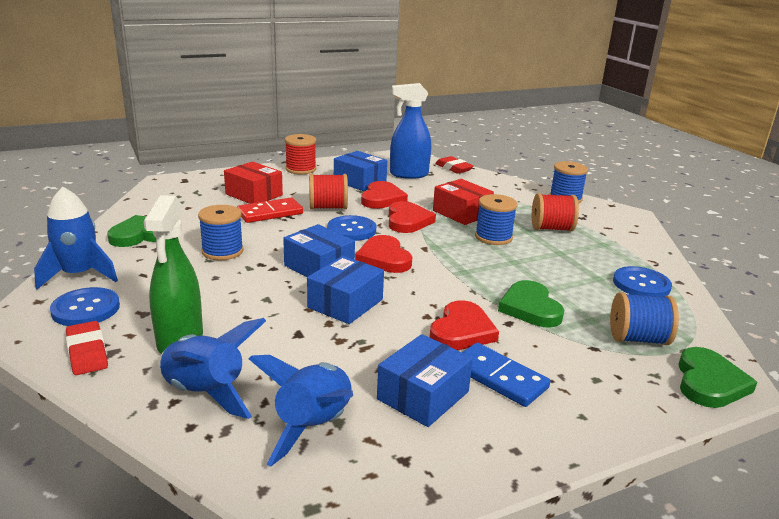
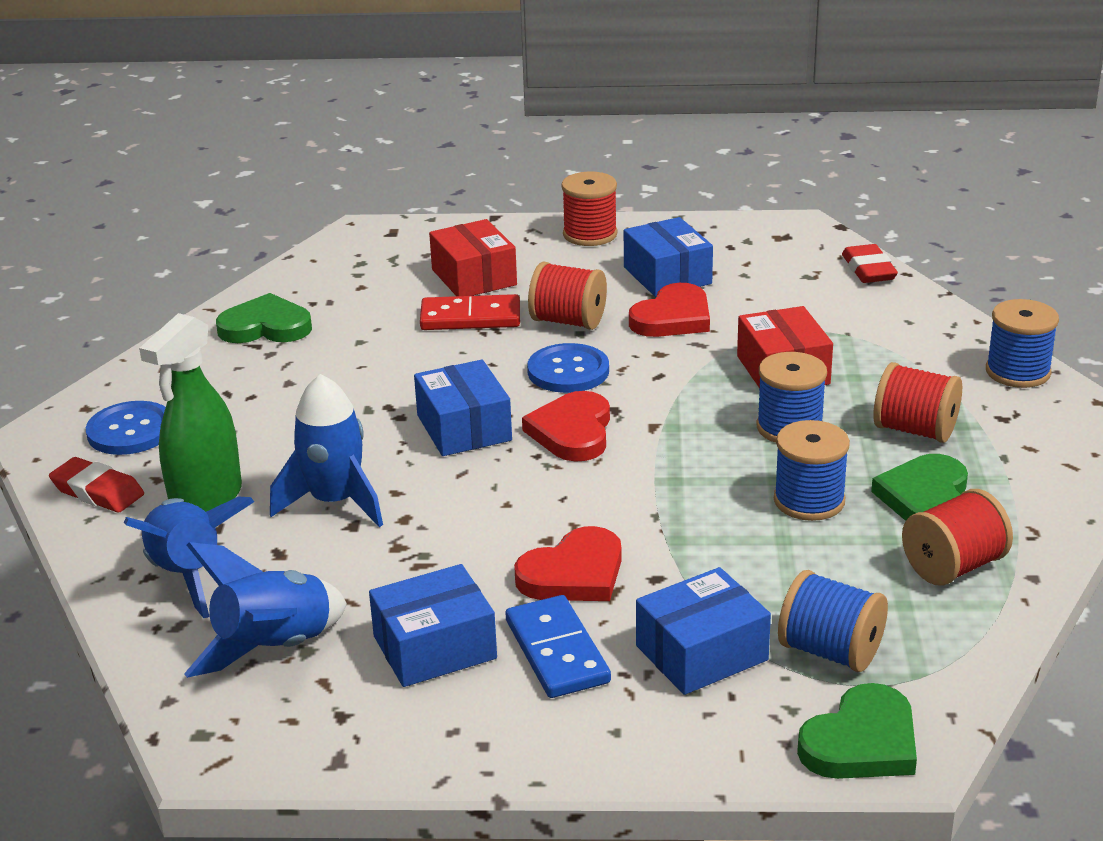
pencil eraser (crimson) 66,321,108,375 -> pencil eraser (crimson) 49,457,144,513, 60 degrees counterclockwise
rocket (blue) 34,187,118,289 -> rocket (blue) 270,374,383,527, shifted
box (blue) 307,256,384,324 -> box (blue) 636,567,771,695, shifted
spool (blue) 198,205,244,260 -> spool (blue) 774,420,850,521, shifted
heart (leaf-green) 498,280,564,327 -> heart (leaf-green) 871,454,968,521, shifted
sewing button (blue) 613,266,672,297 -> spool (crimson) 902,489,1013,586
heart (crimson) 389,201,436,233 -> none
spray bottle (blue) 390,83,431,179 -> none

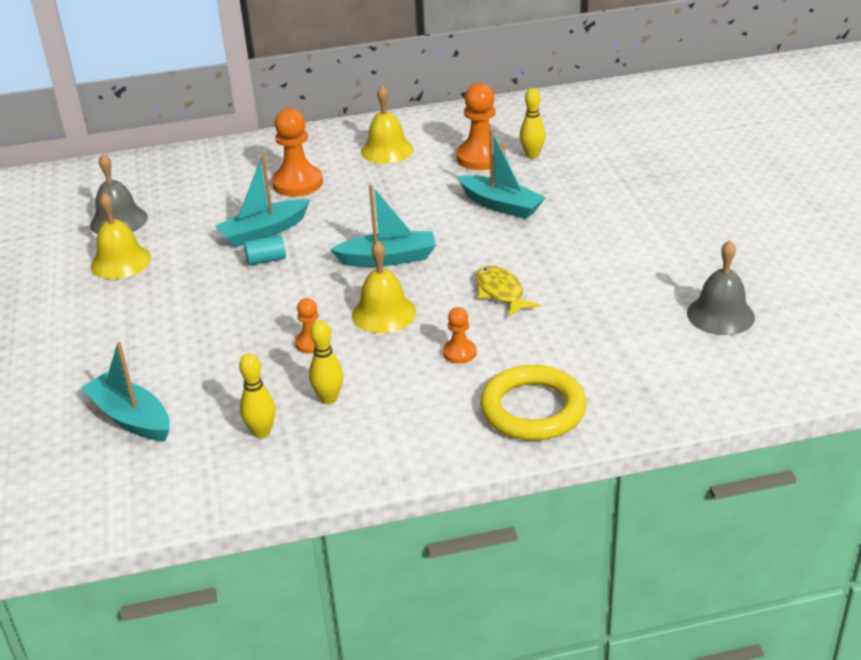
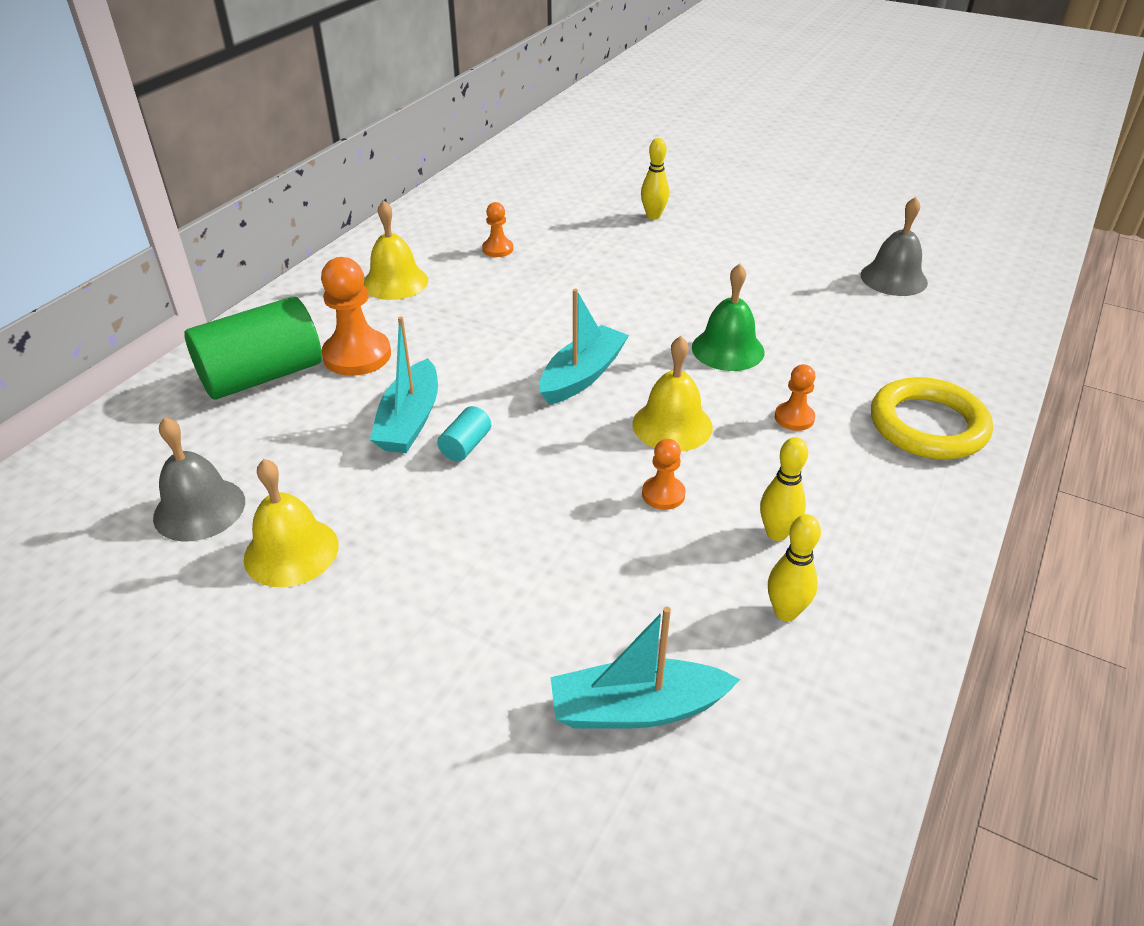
none -> cylinder shape (leaf-green) 184,297,322,400
game pawn (bright orange) 456,83,506,170 -> game pawn (bright orange) 482,202,513,257, x0.54
skittle (yellow) 520,88,546,159 -> skittle (yellow) 641,138,669,219, shifted
toy fish (yellow) 476,266,540,317 -> hand bell (leaf-green) 692,264,765,371
boat (aqua) 458,130,546,219 -> none

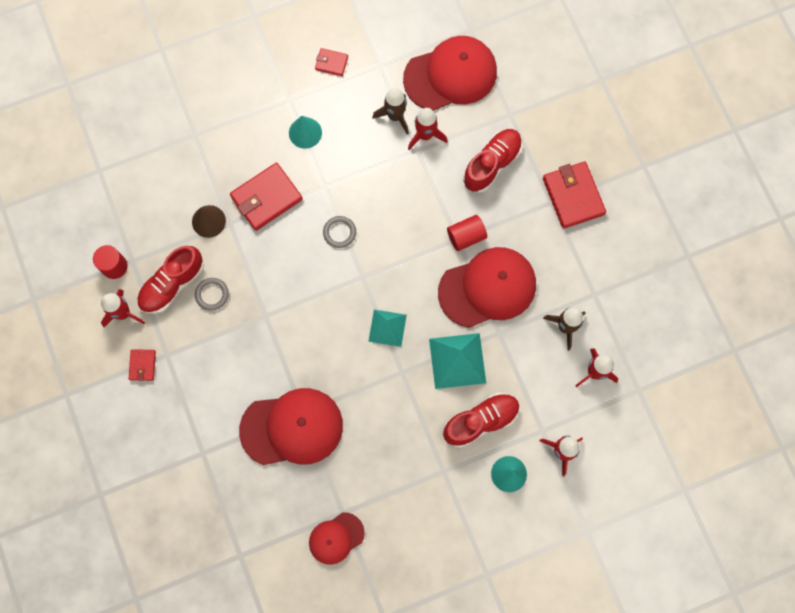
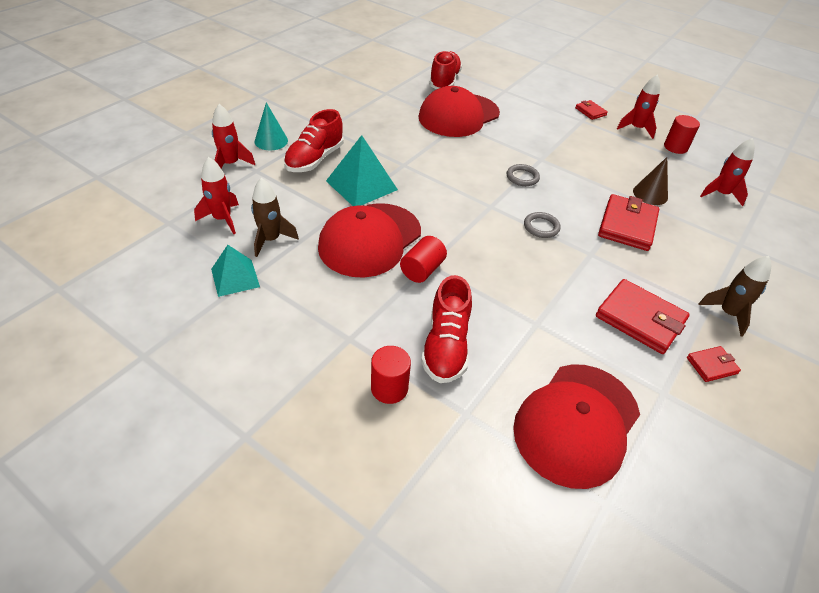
pyramid shape (aqua) 368,310,407,347 -> pyramid shape (aqua) 211,245,260,297, shifted
none -> cylinder shape (crimson) 371,346,411,404
shoe (crimson) 137,246,204,314 -> shoe (crimson) 429,50,462,89, shifted
torus (grey) 195,278,229,311 -> torus (grey) 507,164,540,186, shifted
billfold (crimson) 543,161,606,229 -> billfold (crimson) 596,279,690,354, shifted
rocket (dark brown) 373,88,409,134 -> rocket (dark brown) 698,256,771,336, shifted
rocket (crimson) 408,108,447,150 -> rocket (crimson) 700,138,755,206, shifted
cone (aqua) 289,116,322,149 -> none
cap (crimson) 309,512,365,565 -> none

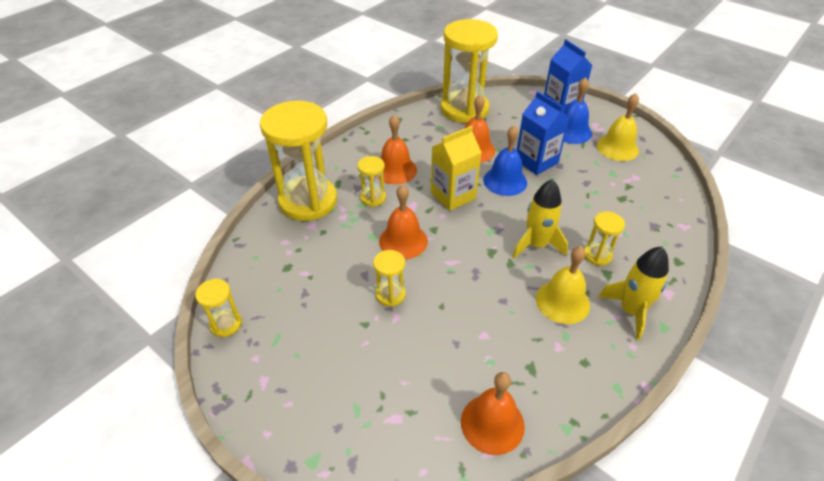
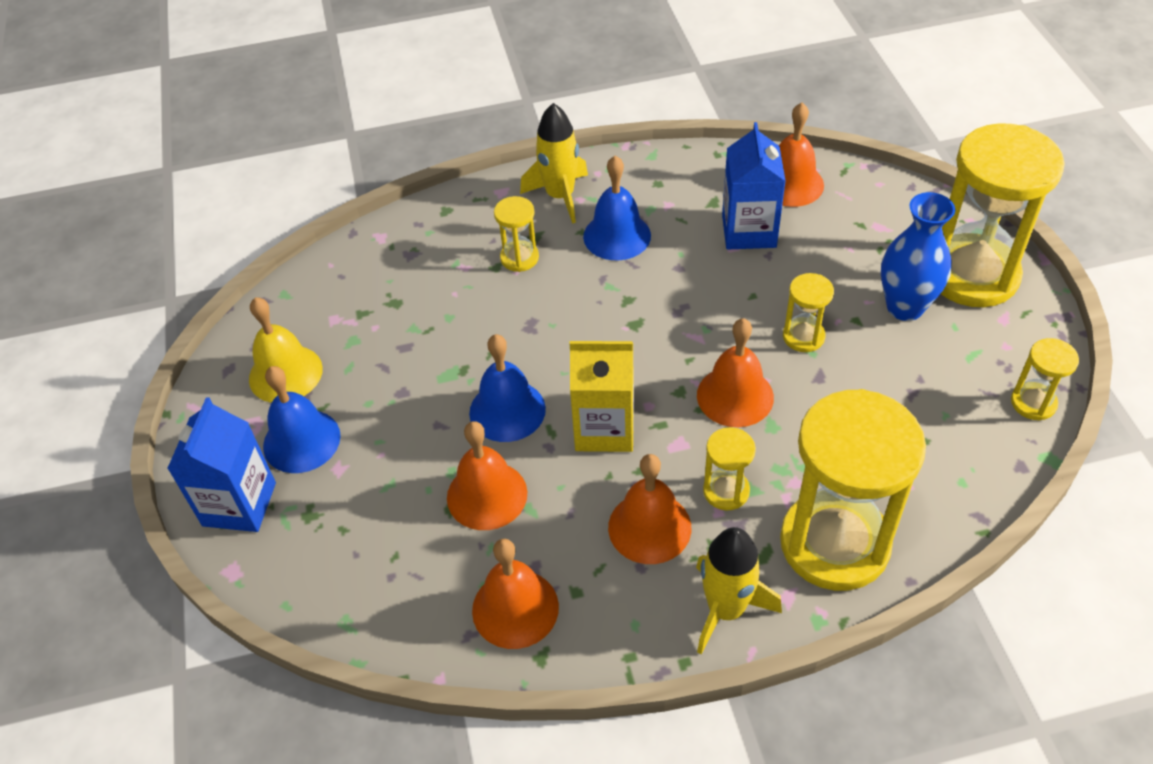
none -> hand bell (bright orange) 472,539,559,649
hand bell (yellow) 536,246,590,324 -> hand bell (blue) 583,156,651,260
rocket (yellow) 512,179,568,258 -> rocket (yellow) 696,527,782,654, shifted
milk carton (blue) 517,91,569,175 -> milk carton (blue) 722,122,786,250, shifted
none -> tall vase (blue) 881,192,955,321
sandglass (yellow) 441,19,498,123 -> sandglass (yellow) 941,123,1065,307, shifted

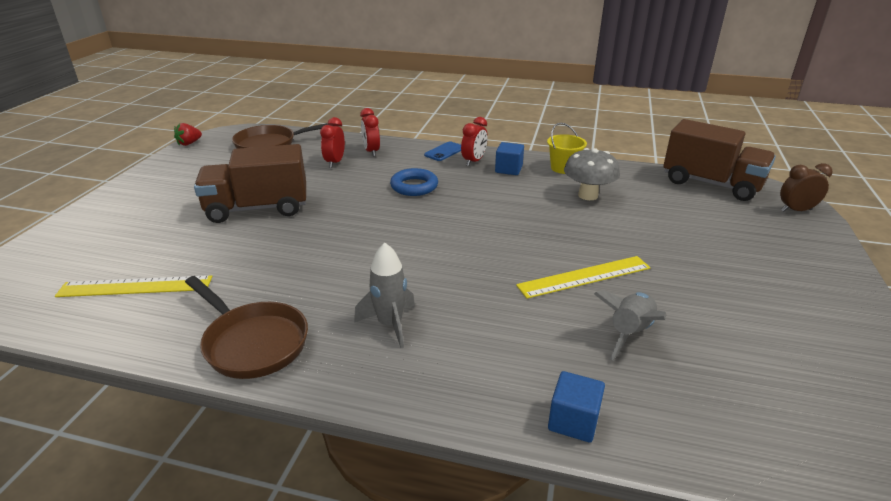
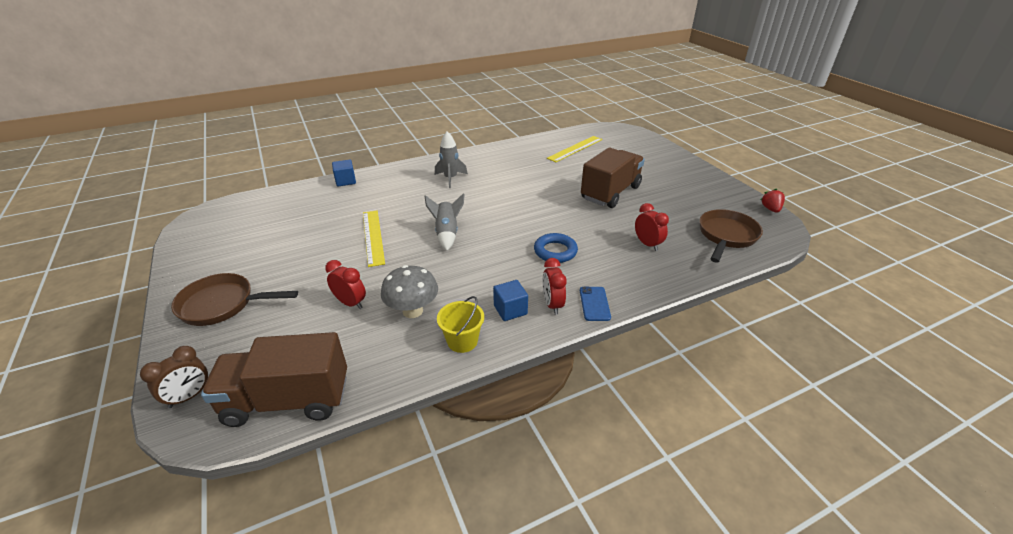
skillet (dark brown) 185,276,308,379 -> skillet (dark brown) 171,273,298,326, shifted
bedside clock (crimson) 360,108,380,157 -> bedside clock (crimson) 325,260,366,309, shifted
ruler (yellow) 516,256,651,299 -> ruler (yellow) 363,211,385,267, 45 degrees counterclockwise
rocket (grey) 594,290,666,360 -> rocket (grey) 424,193,465,251, shifted

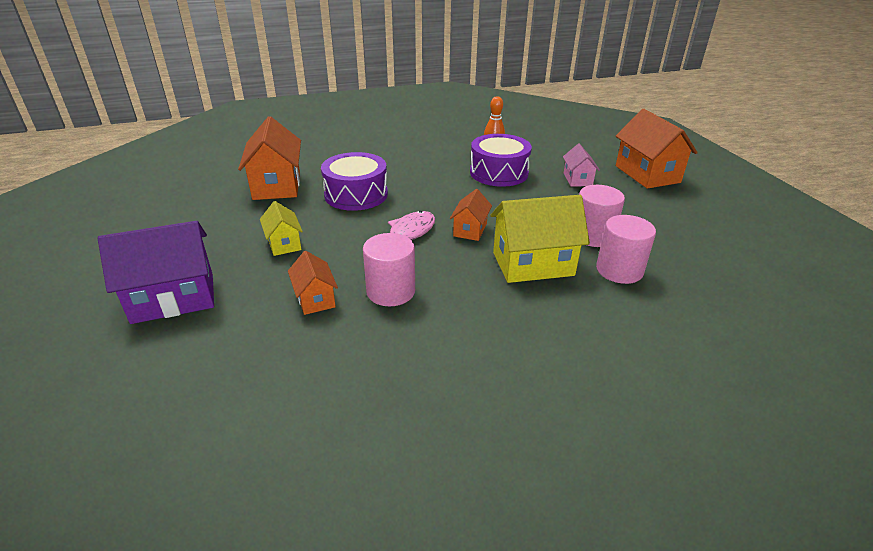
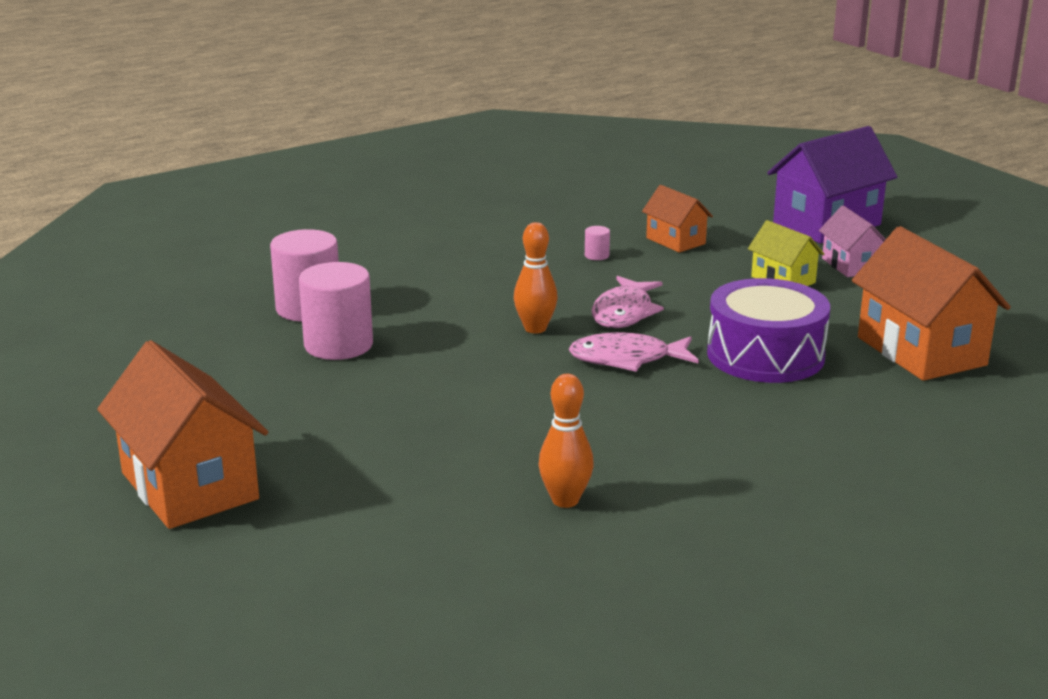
cottage (bright orange) 450,189,492,241 -> skittle (bright orange) 514,222,558,334
none -> toy fish (rose-pink) 569,332,699,372
cylinder shape (rose-pink) 363,233,415,306 -> cylinder shape (rose-pink) 585,226,610,260, x0.41
cottage (rose-pink) 563,143,600,187 -> cottage (rose-pink) 819,205,886,277, shifted
toy drum (violet) 470,134,532,187 -> none
cottage (yellow) 491,195,590,283 -> none

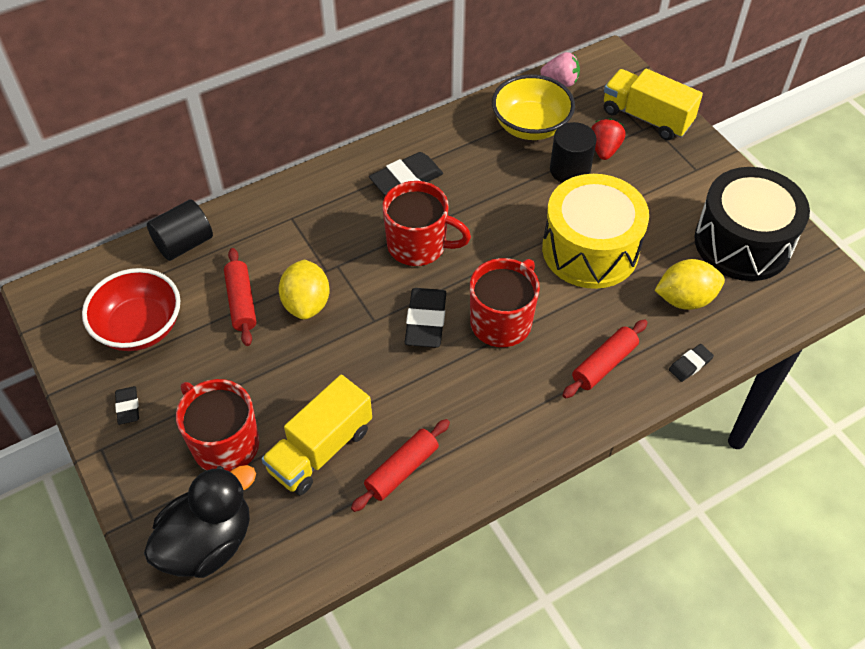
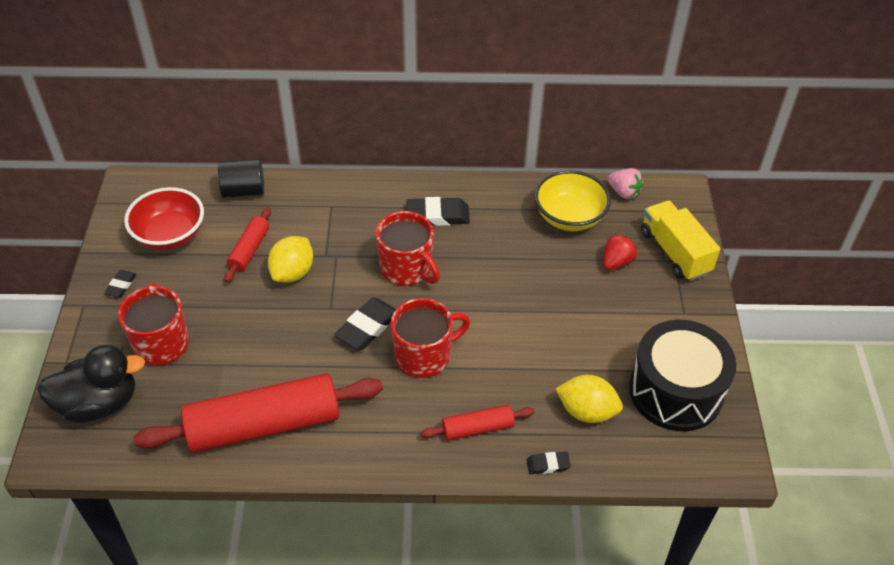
pastry roller (crimson) 351,419,450,512 -> pastry roller (crimson) 134,373,383,453, x2.11
lorry (yellow) 261,375,372,495 -> none
toy drum (yellow) 542,174,649,289 -> none
cylinder shape (ebony) 550,122,597,183 -> none

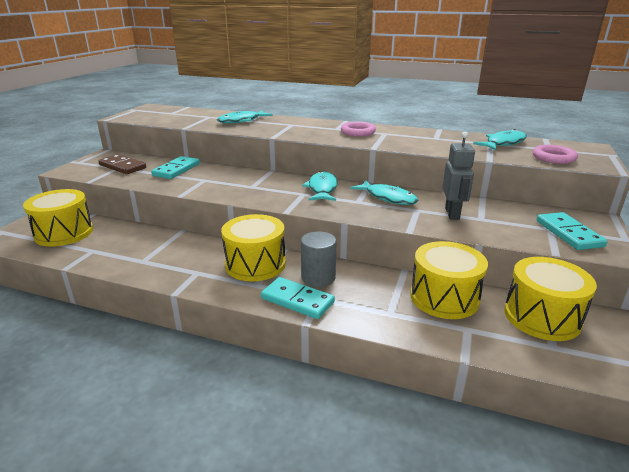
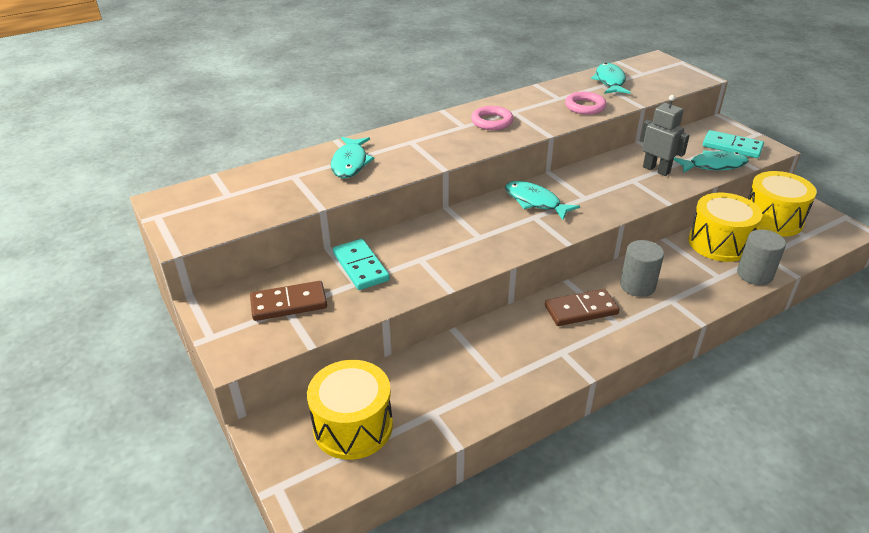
toy drum (yellow) 221,214,286,282 -> domino piece (dark brown) 545,289,619,326
torus (rose-pink) 533,145,578,164 -> torus (rose-pink) 565,92,606,115, shifted
toy fish (aqua) 350,180,418,205 -> toy fish (aqua) 673,150,749,173, shifted
none -> cylinder shape (grey) 737,230,786,285
domino piece (aqua) 261,277,335,319 -> none

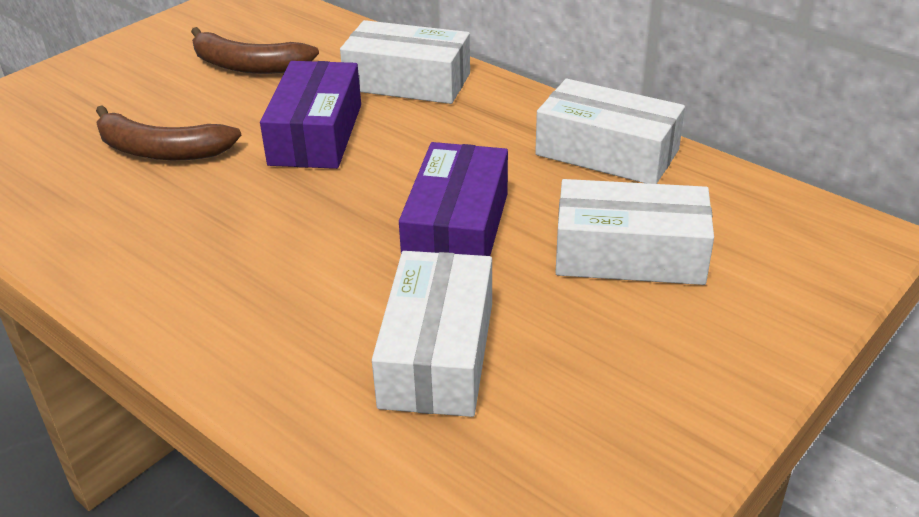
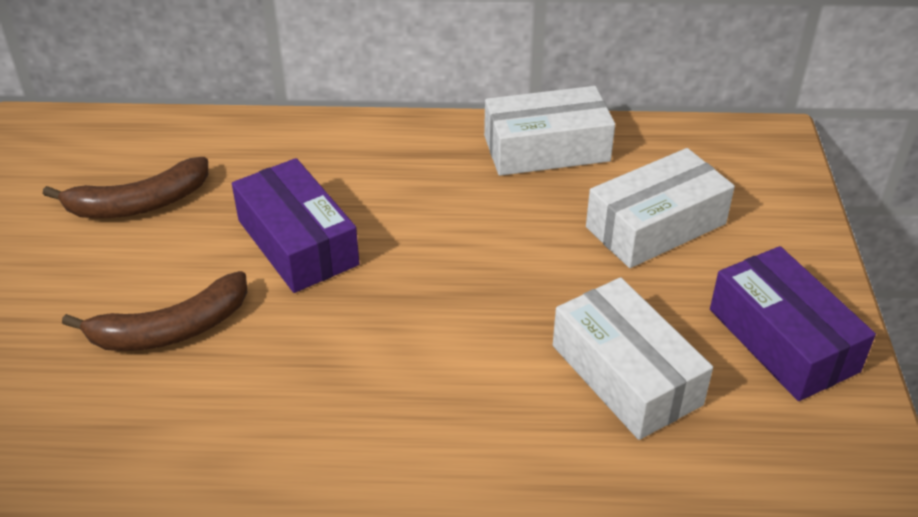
box (violet) 399,142,508,256 -> box (violet) 710,246,876,401, shifted
box (snow-white) 340,20,470,104 -> none

